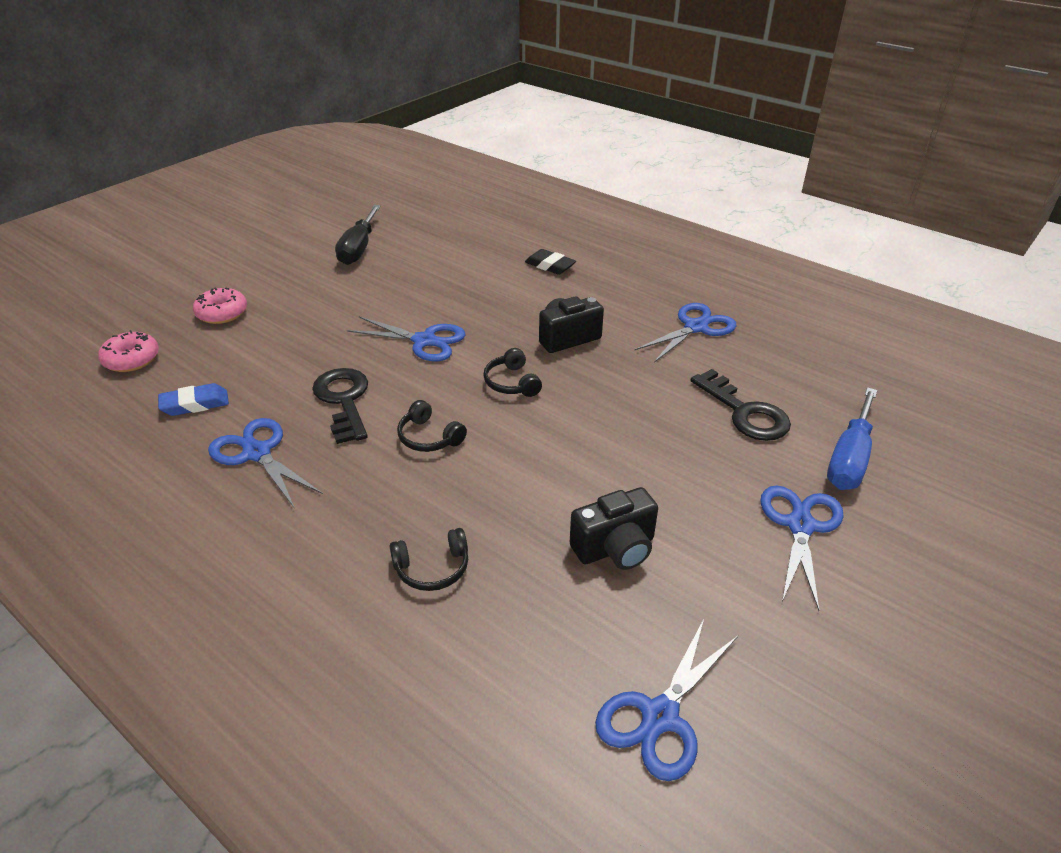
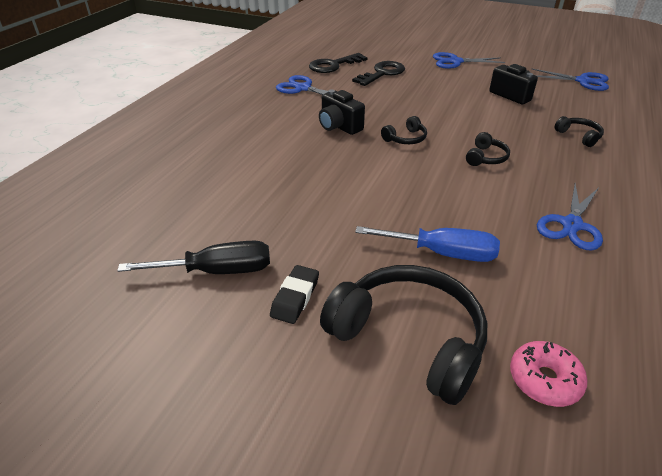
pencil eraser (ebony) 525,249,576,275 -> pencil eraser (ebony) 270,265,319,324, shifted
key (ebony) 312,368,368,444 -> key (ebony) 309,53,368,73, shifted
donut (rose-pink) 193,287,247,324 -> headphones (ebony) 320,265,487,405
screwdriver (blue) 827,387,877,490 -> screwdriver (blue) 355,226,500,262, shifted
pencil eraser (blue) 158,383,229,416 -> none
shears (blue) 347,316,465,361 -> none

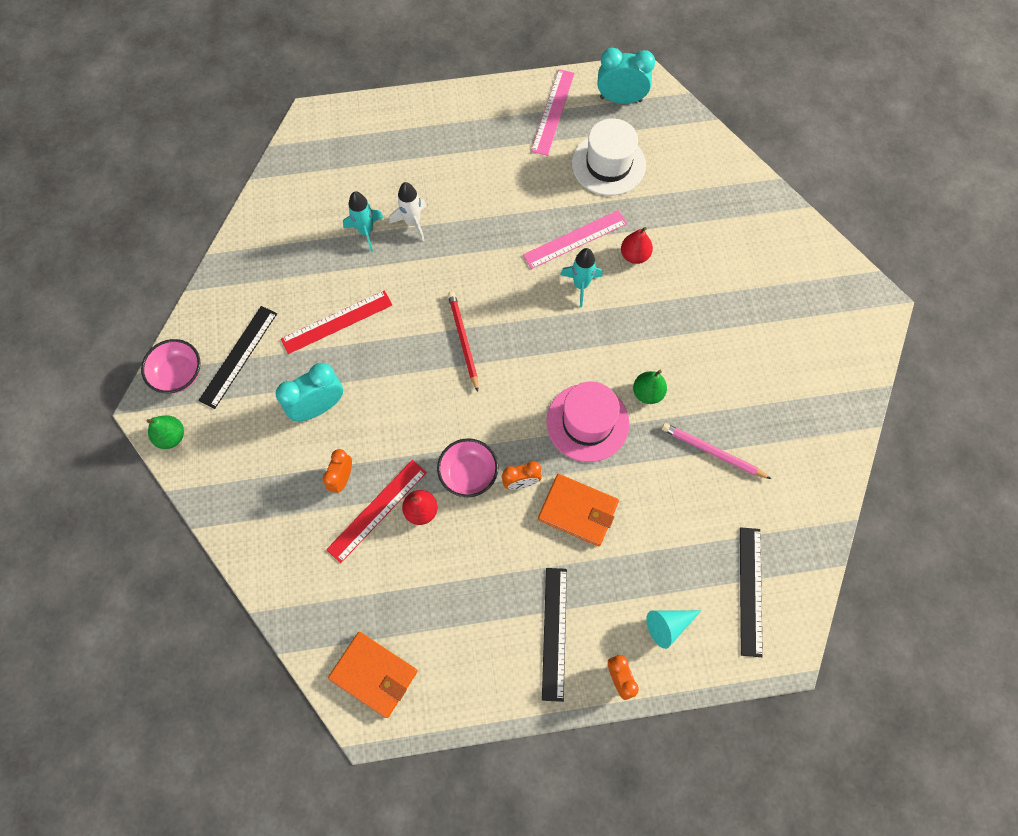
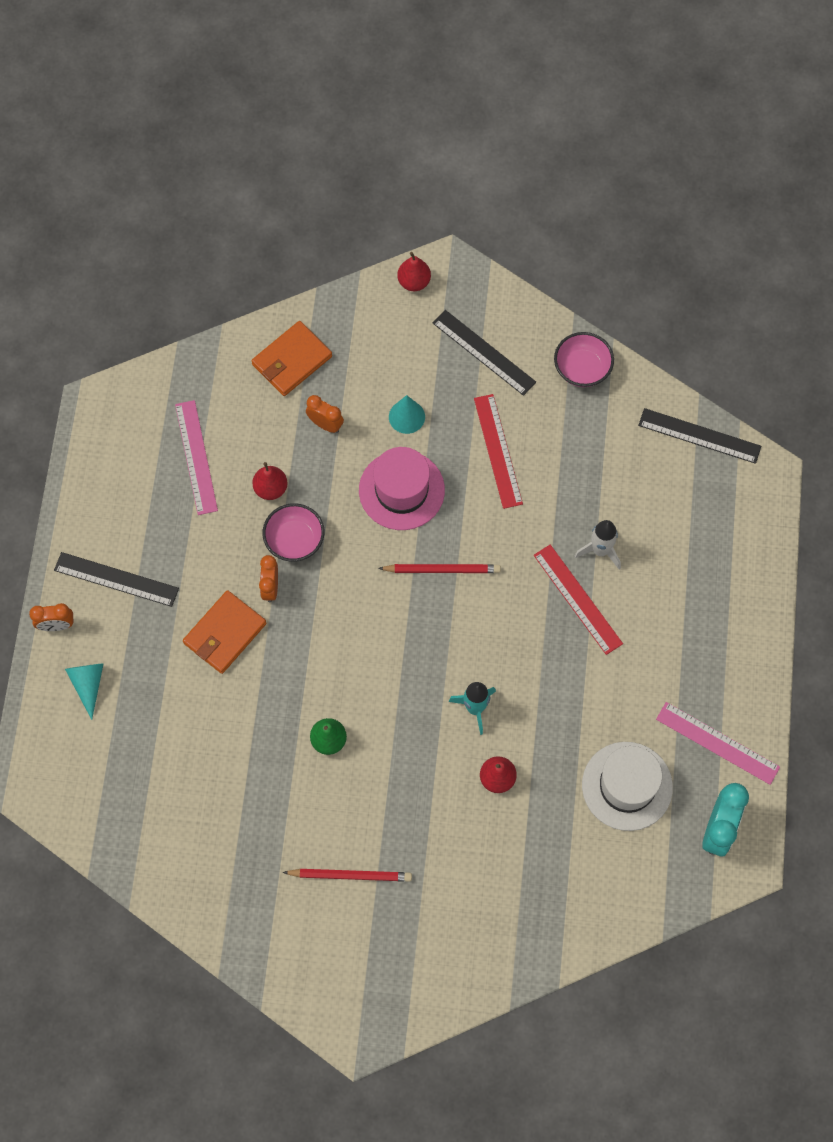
ruler (rose-pink) 523,210,627,269 -> ruler (rose-pink) 175,400,218,515, shifted
billfold (bright orange) 328,632,417,718 -> billfold (bright orange) 251,321,332,396, shifted
none -> wooden pencil (crimson) 283,869,412,882
hat (rose-pink) 546,381,629,462 -> hat (rose-pink) 359,447,445,530, shifted
bedside clock (aqua) 276,363,343,421 -> cone (aqua) 389,395,425,434
pear (leaf-green) 146,415,184,449 -> pear (crimson) 397,252,431,291
ruler (crimson) 326,460,427,563 -> ruler (crimson) 534,544,623,655, shifted
bowl (rose-pink) 141,339,201,393 -> bowl (rose-pink) 554,332,614,387, shifted
ruler (ebony) 740,527,763,657 -> ruler (ebony) 638,408,761,464, shifted
rocket (aqua) 343,191,384,252 -> none
wooden pencil (rose-pink) 662,423,771,479 -> none

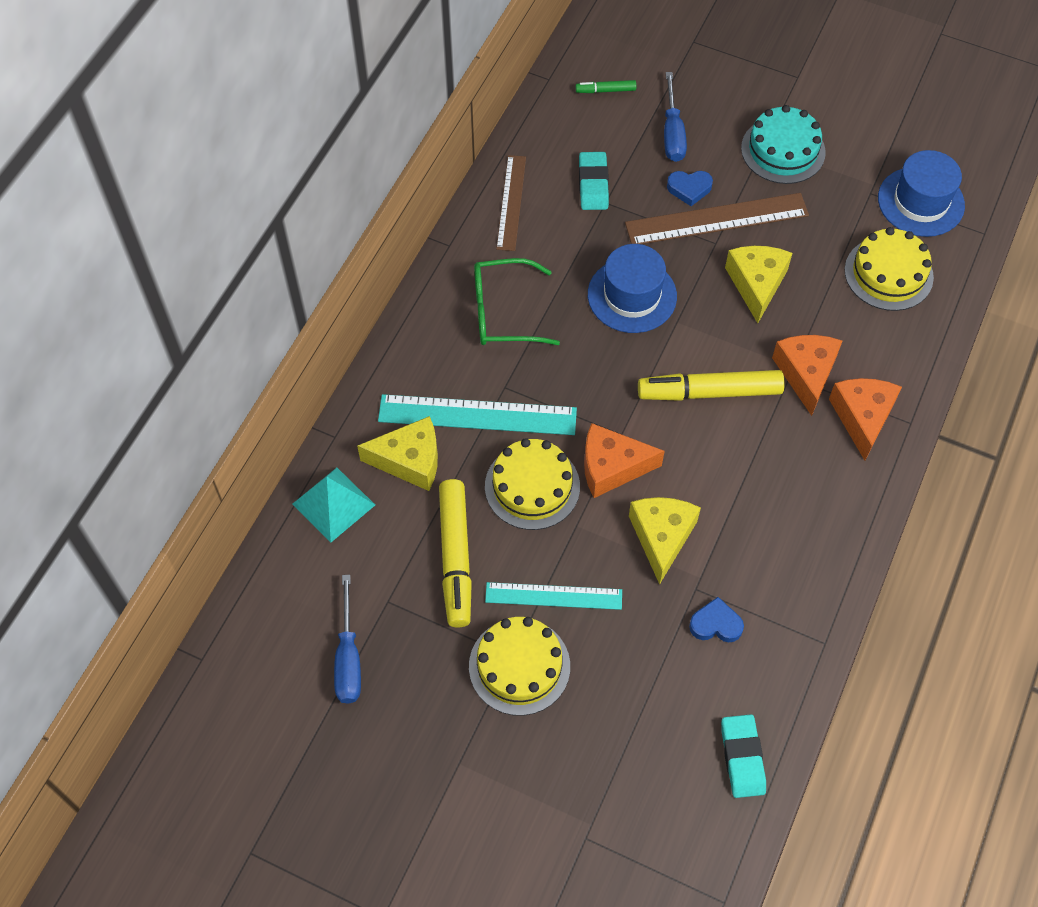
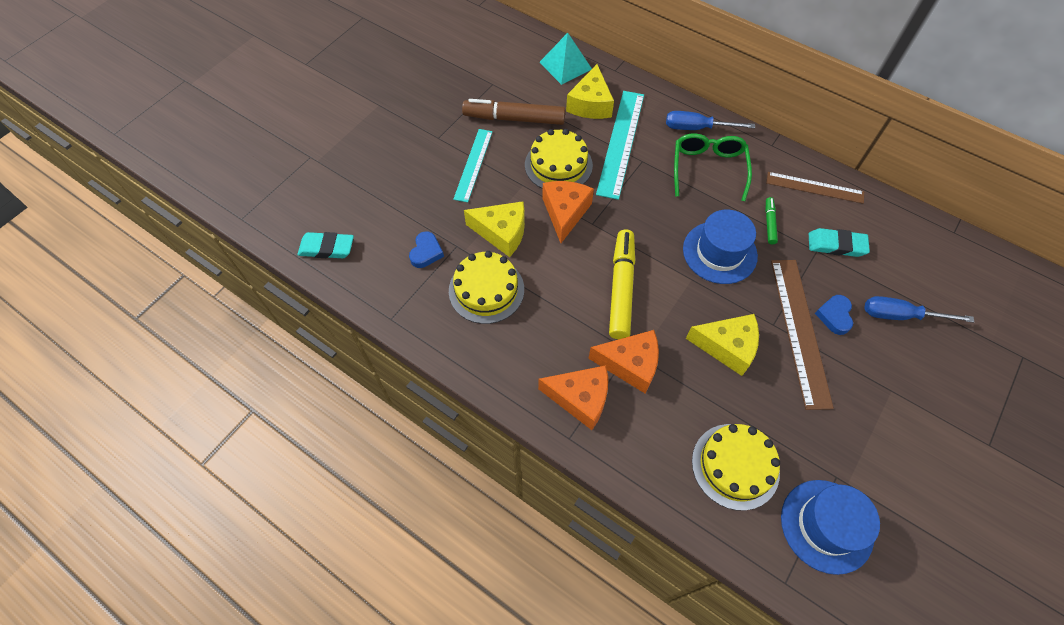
gateau (yellow) 469,617,570,716 -> gateau (yellow) 449,251,524,324, shifted
marker (yellow) 439,479,472,627 -> marker (dark brown) 462,99,566,125
screwdriver (blue) 334,575,361,703 -> screwdriver (blue) 666,111,755,130, shifted
marker (leaf-green) 576,80,636,93 -> marker (leaf-green) 765,197,778,244, shifted
gateau (aqua) 741,105,826,184 -> none

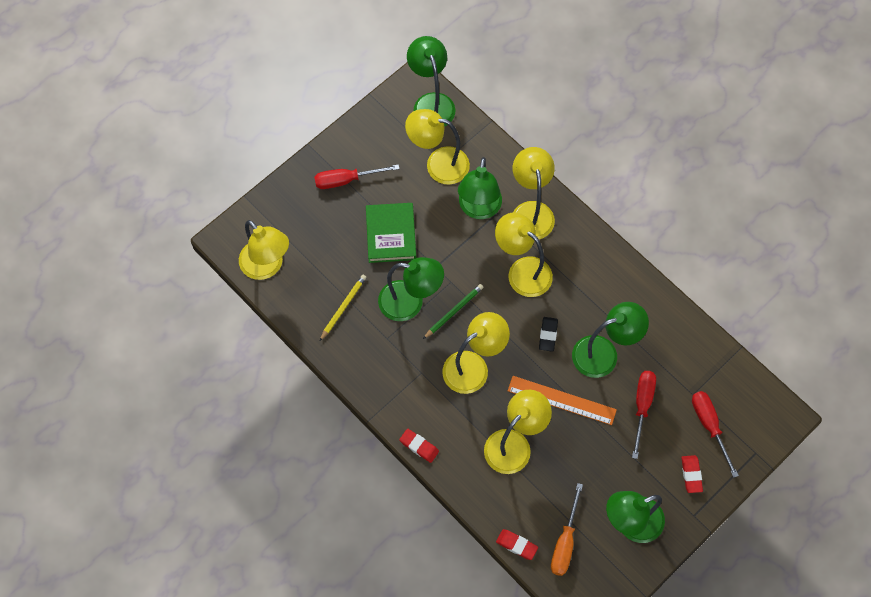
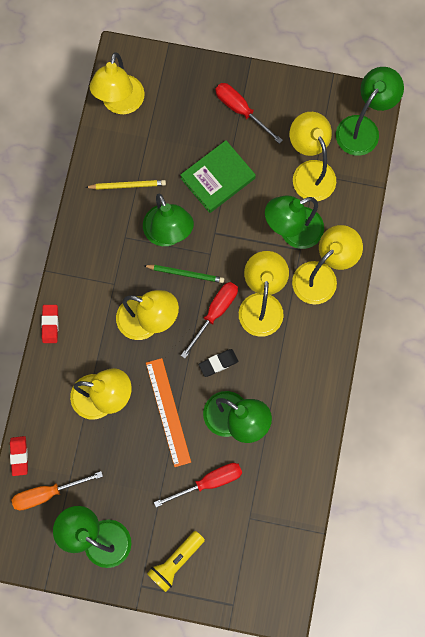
pencil eraser (crimson) 681,455,703,493 -> flashlight (yellow) 147,531,205,592
screwdriver (crimson) 692,391,739,478 -> screwdriver (crimson) 181,282,238,358, shifted

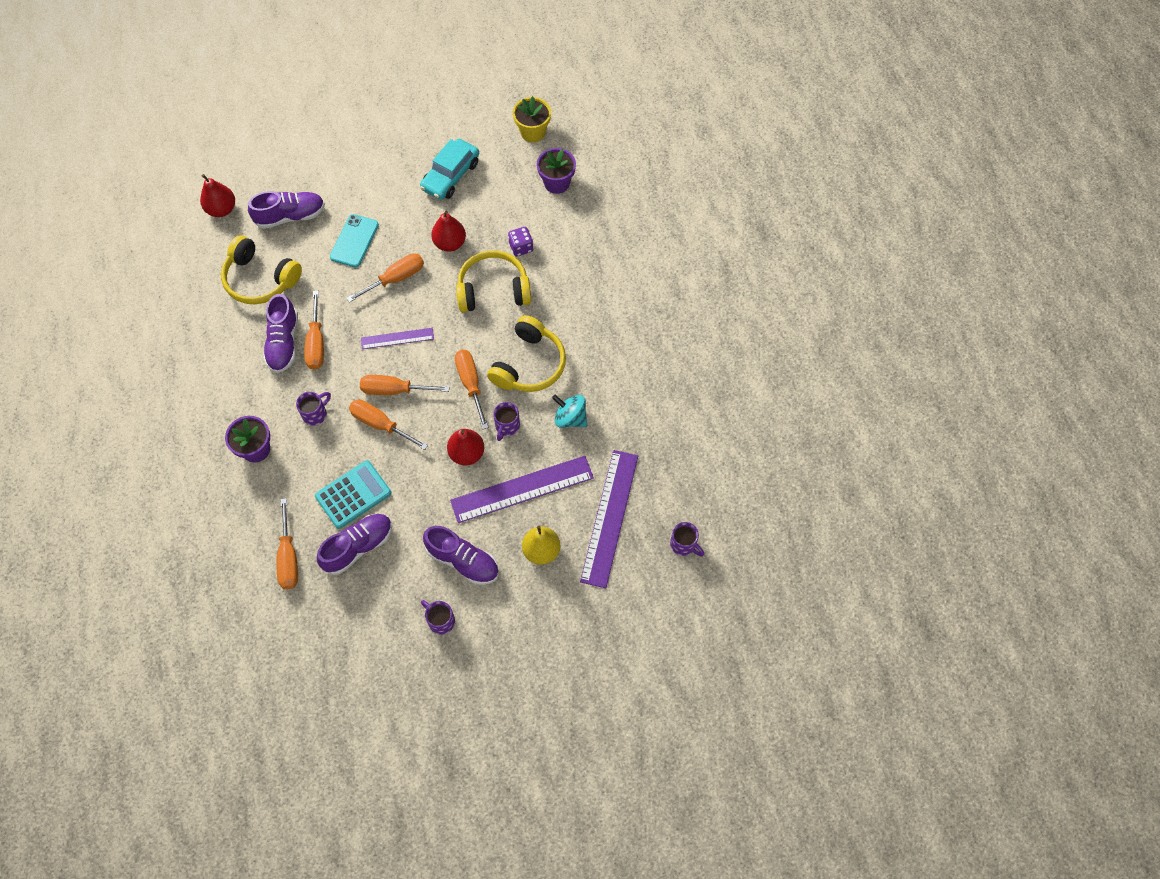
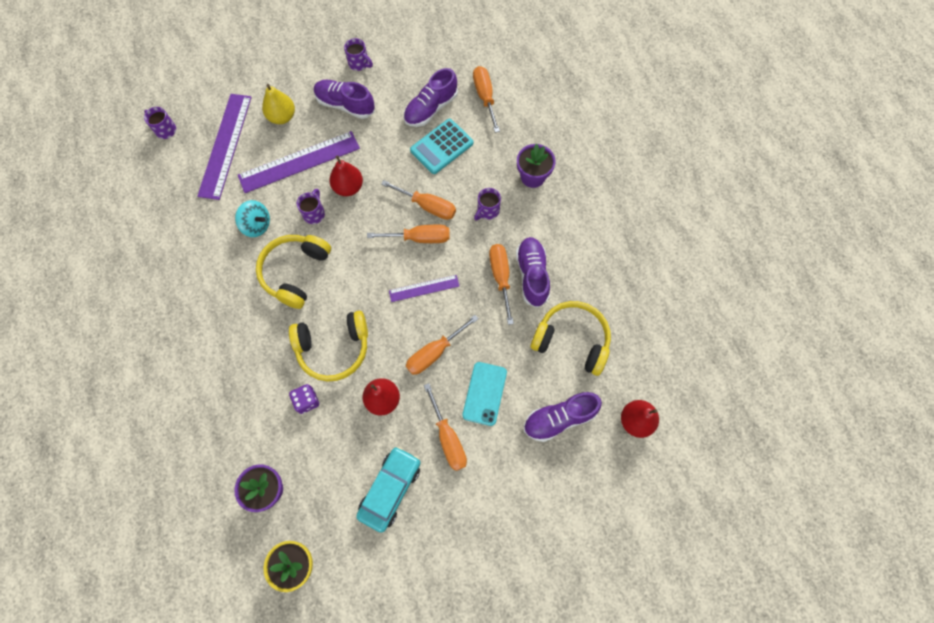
screwdriver (bright orange) 455,350,489,429 -> screwdriver (bright orange) 424,383,467,471, shifted

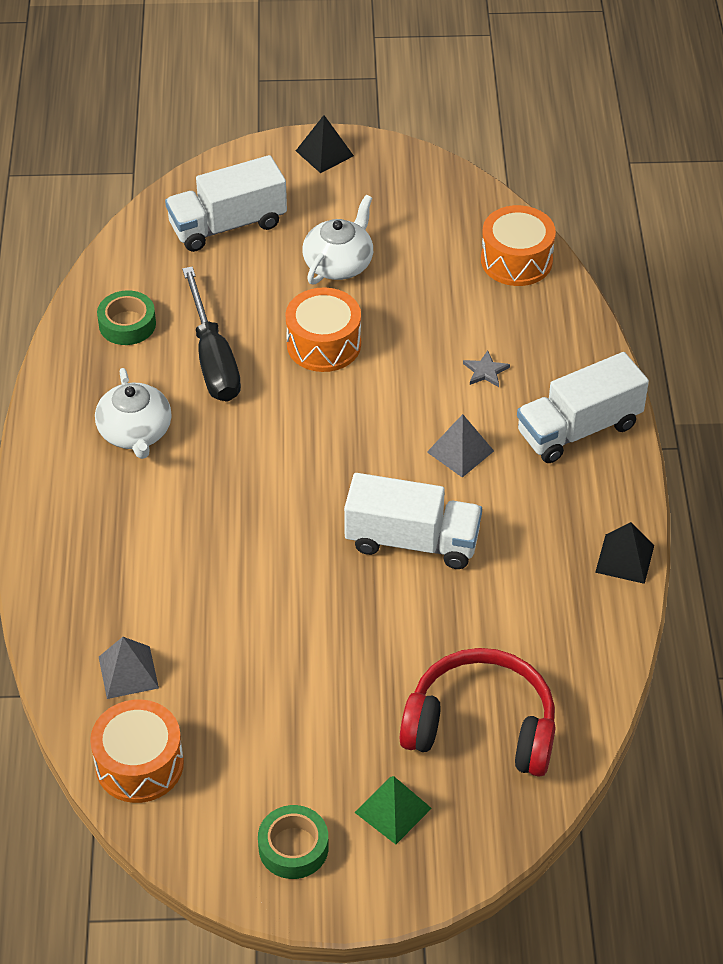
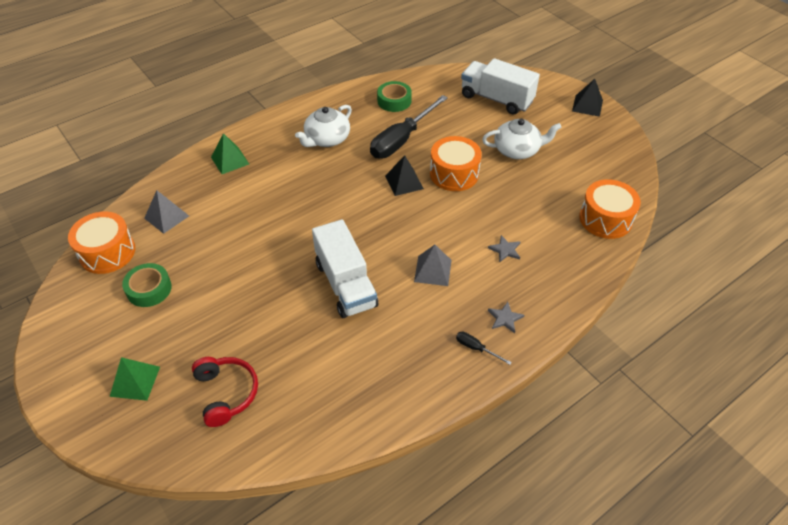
tape (leaf-green) 258,805,329,879 -> tape (leaf-green) 122,263,172,307, shifted
headphones (crimson) 400,648,556,777 -> headphones (crimson) 192,357,258,427, x0.63
none -> pyramid shape (leaf-green) 211,133,249,174
pyramid shape (ebony) 595,522,654,584 -> pyramid shape (ebony) 385,155,424,196, shifted
none -> screwdriver (ebony) 456,332,512,365
lorry (snow-white) 517,352,649,463 -> five-pointed star (grey) 488,302,524,333

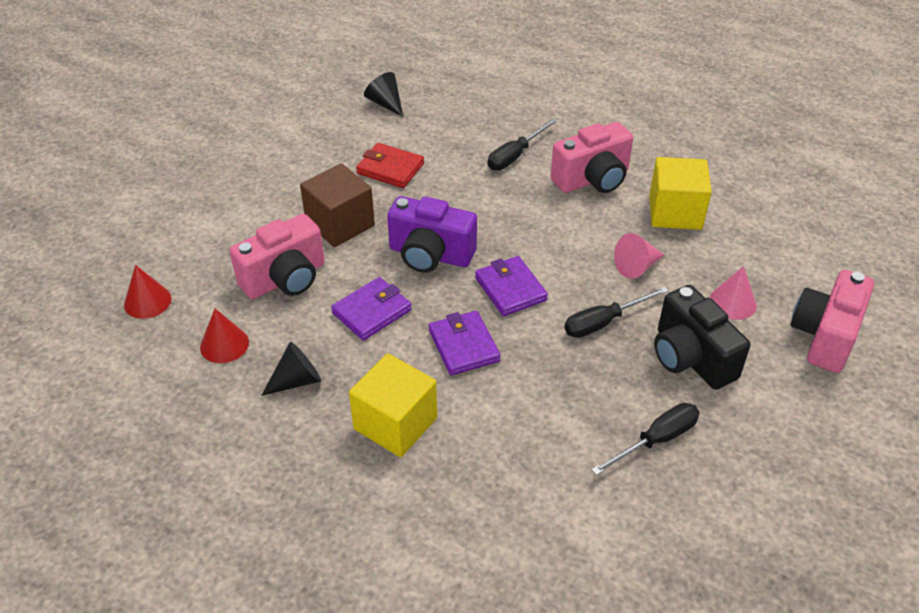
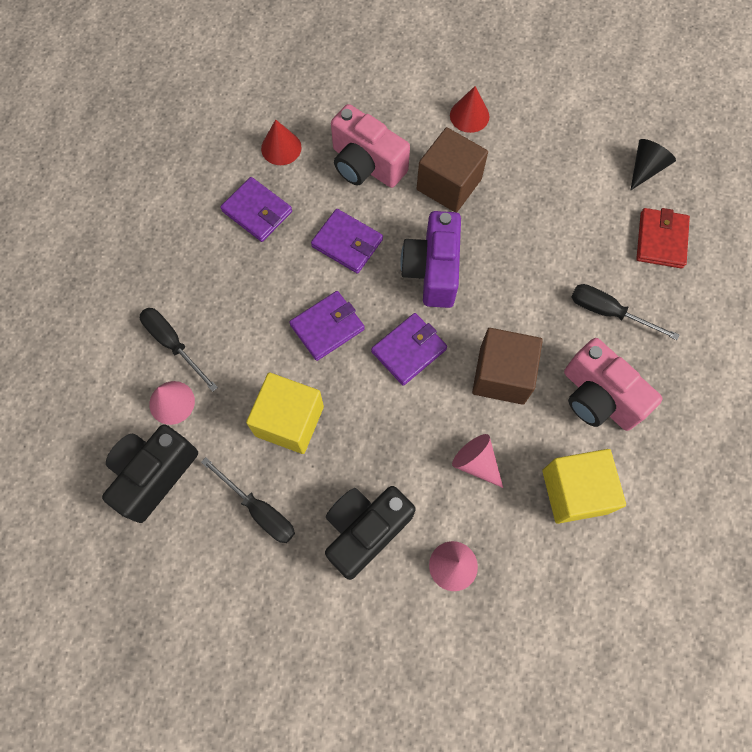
none -> compact camera (ebony) 102,424,198,523
screwdriver (ebony) 564,287,668,338 -> screwdriver (ebony) 140,308,218,392, shifted
none -> cone (rose-pink) 149,381,195,425
cone (ebony) 261,342,321,396 -> billfold (violet) 220,177,292,242
cube (yellow) 349,354,437,457 -> cube (yellow) 246,373,324,454, shifted
cone (crimson) 124,265,171,319 -> cone (crimson) 450,86,490,133, shifted
none -> cube (dark brown) 472,328,543,405
billfold (crimson) 356,143,424,188 -> billfold (crimson) 636,208,690,268, shifted
compact camera (rose-pink) 791,270,874,373 -> none

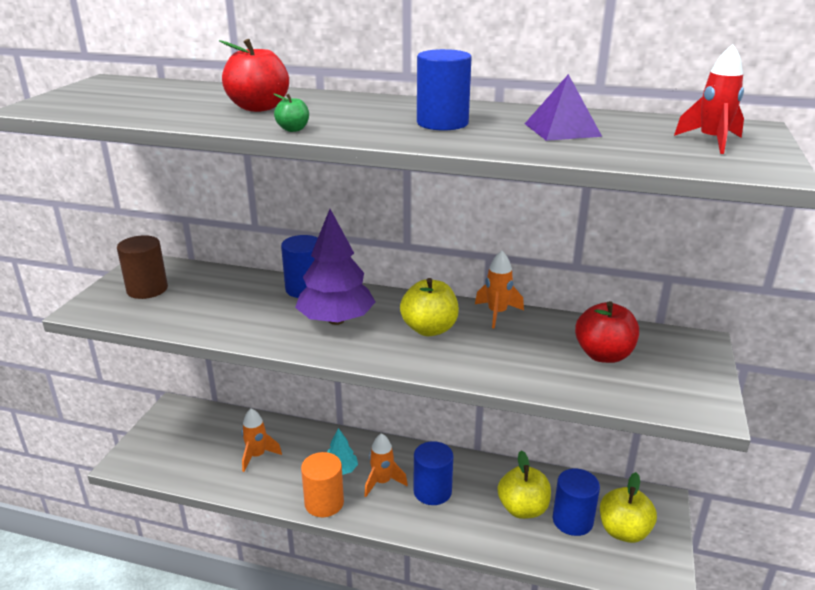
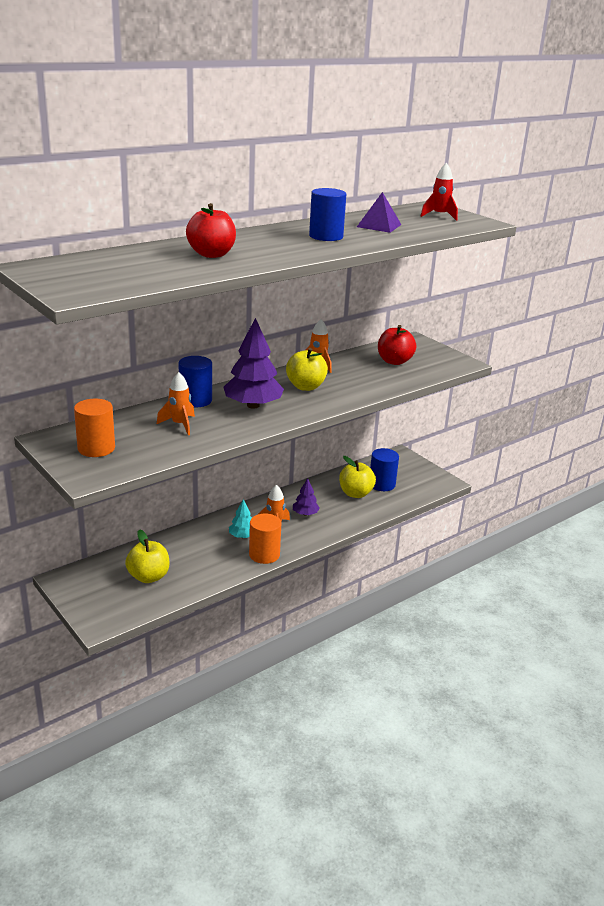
cylinder shape (dark brown) 117,235,168,299 -> cylinder shape (bright orange) 74,399,115,457
apple fruit (yellow) 600,472,657,543 -> apple fruit (yellow) 125,529,169,583, shifted
rocket (bright orange) 242,408,282,472 -> rocket (bright orange) 157,372,195,435, shifted
cylinder shape (blue) 414,441,453,505 -> toy tree (violet) 293,478,320,516
apple fruit (leaf-green) 274,94,309,132 -> none

